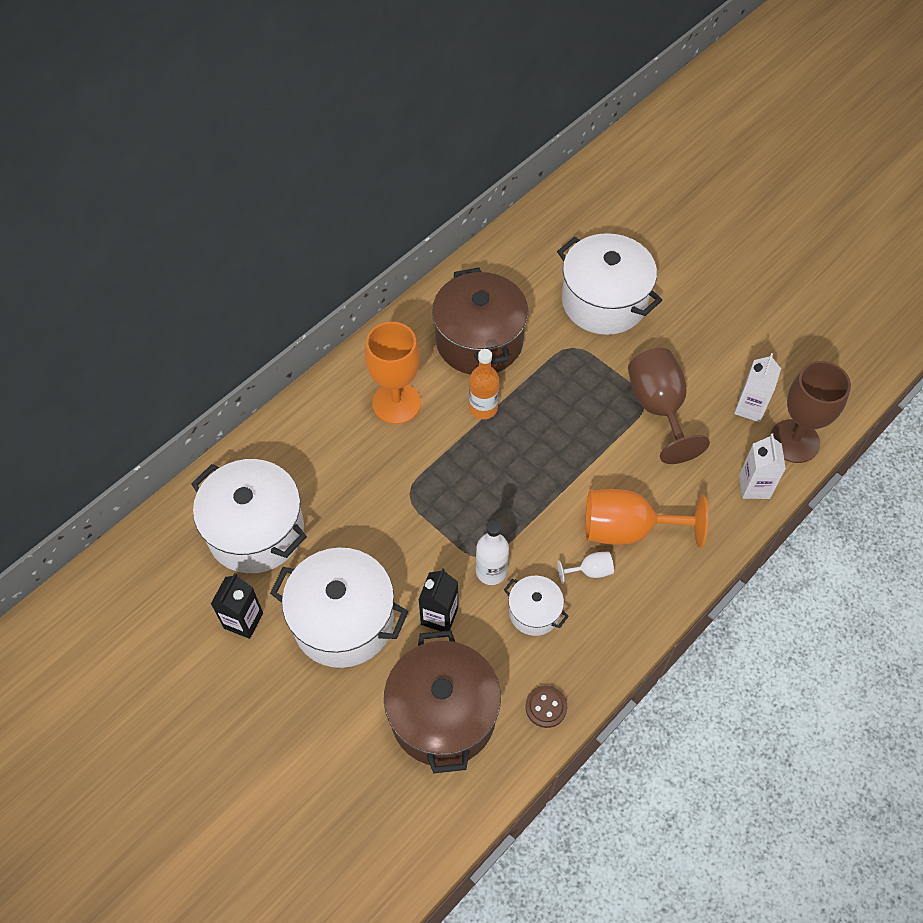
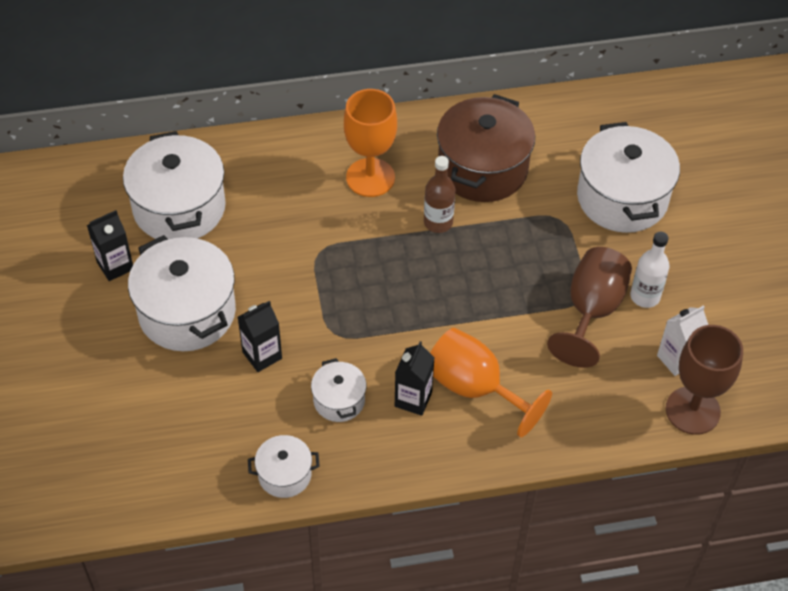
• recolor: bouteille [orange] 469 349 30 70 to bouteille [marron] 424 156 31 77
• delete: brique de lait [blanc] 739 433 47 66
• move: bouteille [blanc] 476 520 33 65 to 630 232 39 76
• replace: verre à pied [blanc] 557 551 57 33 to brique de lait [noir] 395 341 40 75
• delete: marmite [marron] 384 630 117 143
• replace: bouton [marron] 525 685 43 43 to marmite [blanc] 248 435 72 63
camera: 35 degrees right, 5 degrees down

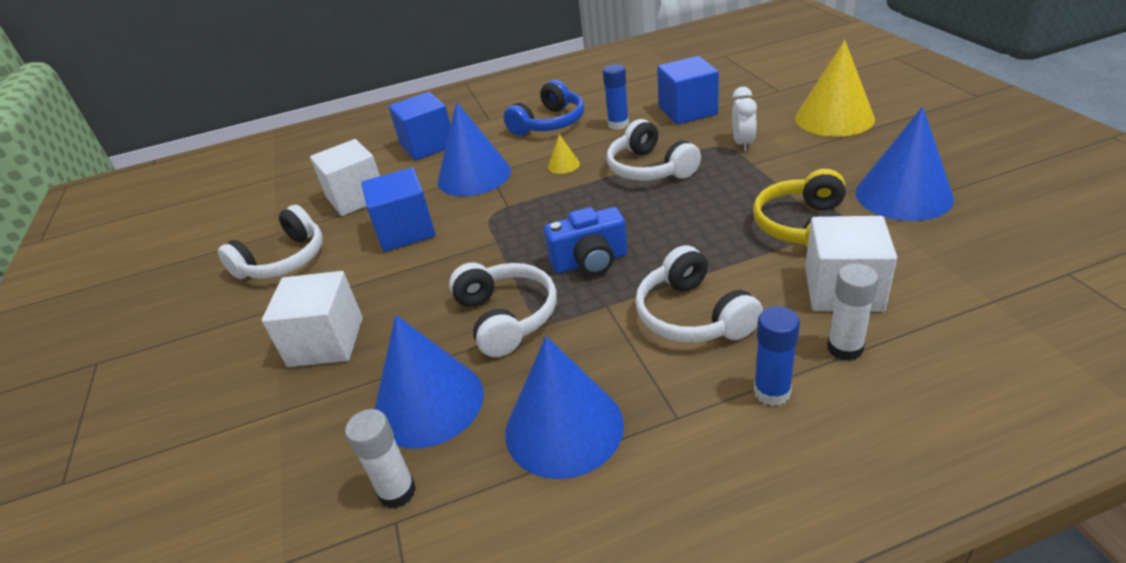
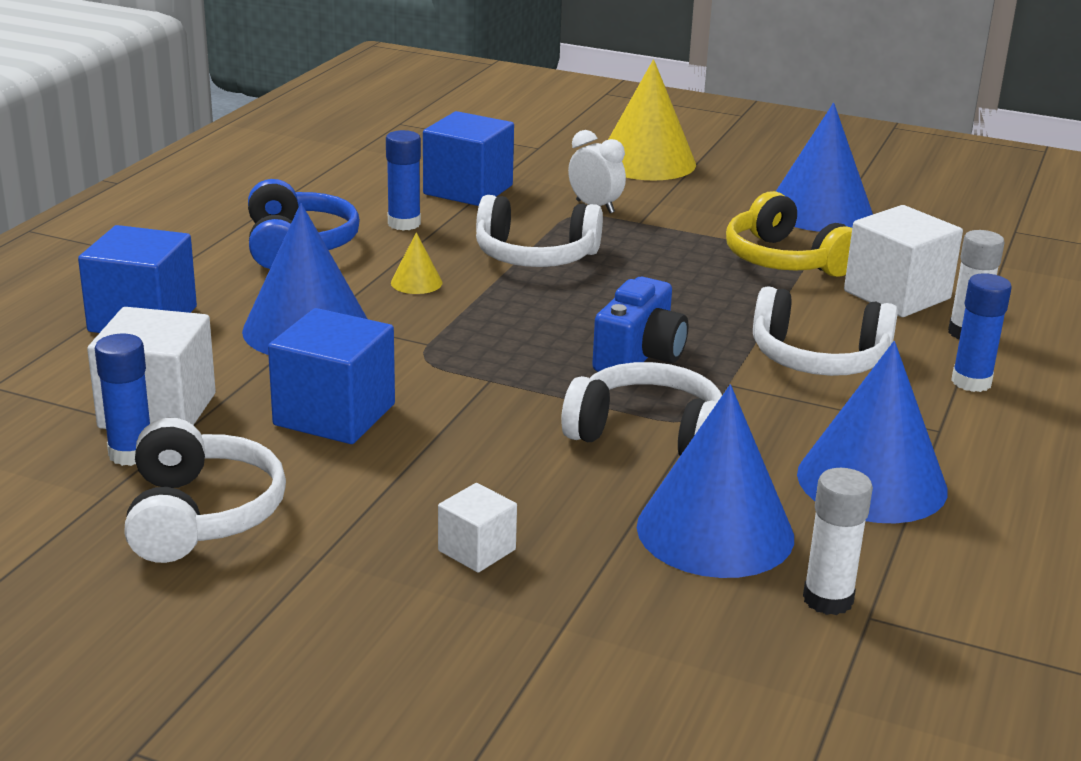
• resize: cube [blanc] 262 271 101 96 = 438 483 79 89 x0.54
• insert: bâton de colle [bleu] 95 334 55 132
camera: 55 degrees left, 10 degrees down

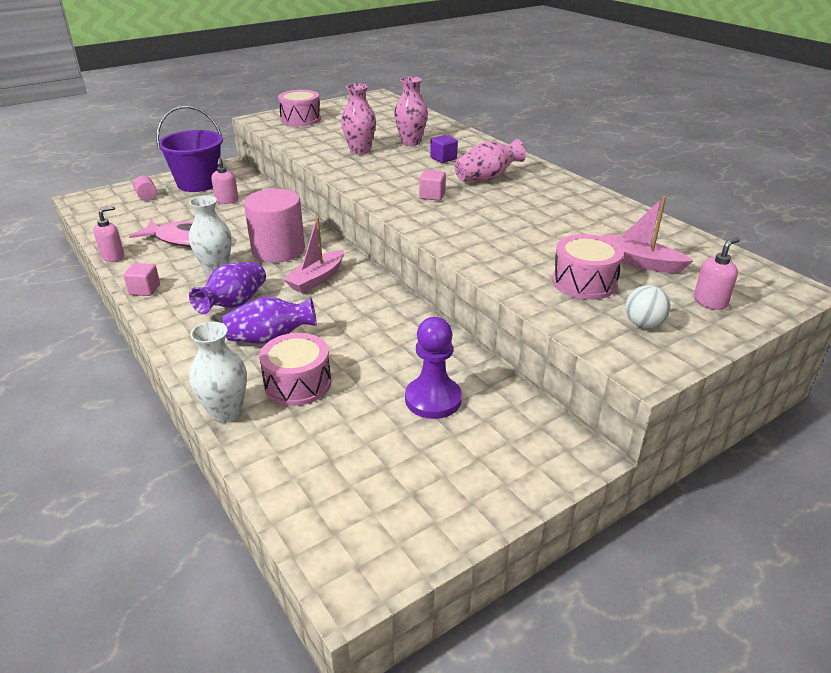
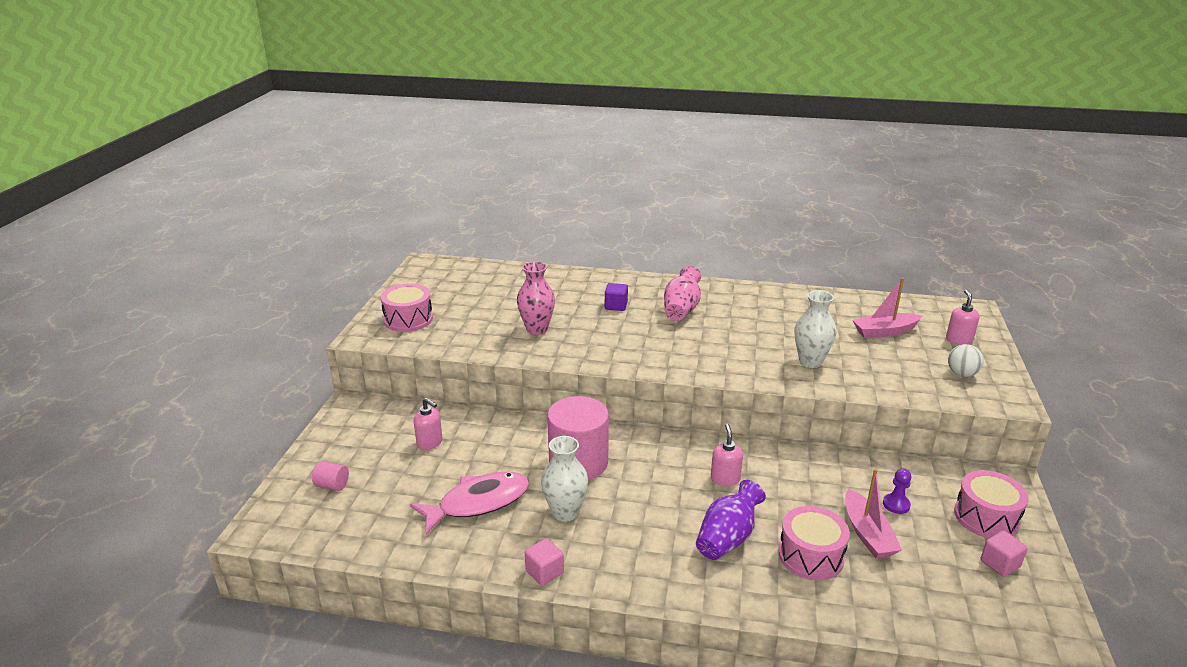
• delete: vase [rose] 394 76 34 70
• delete: seau [violet] 156 106 67 86
• move: cube [rose] 419 170 27 31 to 981 531 46 46
• move: distributeur de savon [rose] 93 206 31 56 to 711 424 32 62
• move: bateau [rose] 283 217 61 76 to 845 469 57 89
• move: tambour [rose] 552 234 72 66 to 954 470 75 68
• delete: vase [violet] 189 262 77 52
• resize: pion [violet] 405 317 57 102 = 883 468 28 46 x0.53
• move: vase [blanc] 189 322 58 101 to 795 290 41 78
camera: 45 degrees left, 5 degrees down

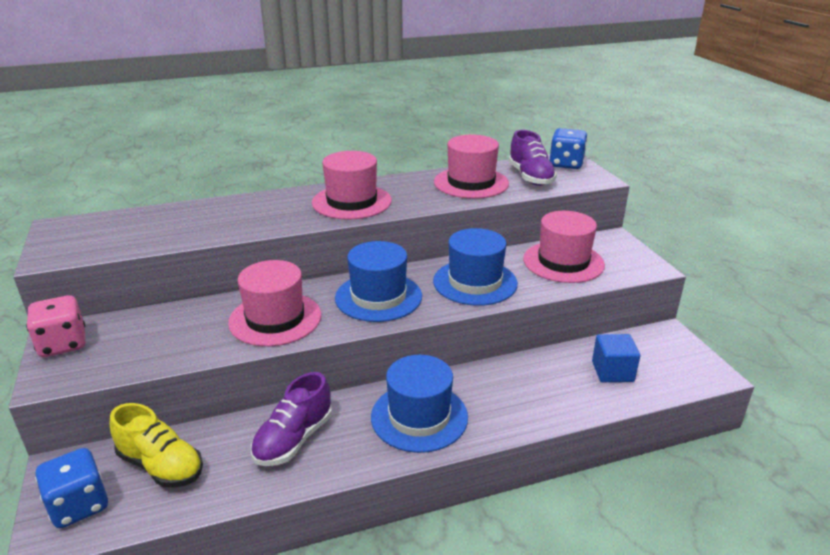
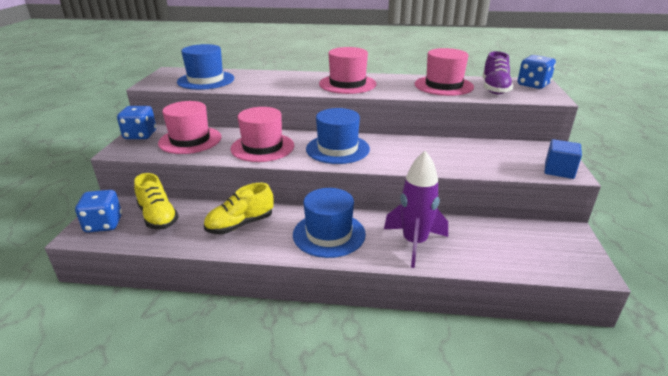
• move: chapeau [rose] 523 211 82 72 to 158 101 64 53
• move: chapeau [bleu] 433 228 85 78 to 177 44 57 46
• recolor: dé [rose] 26 295 60 62 to dé [bleu] 117 106 39 33
• move: cube [bleu] 592 334 48 48 to 545 139 37 40
• recolor: chaussure [violet] 251 372 81 94 to chaussure [jaune] 204 183 69 51
• insert: fusée [violet] 384 151 64 117
camera: 25 degrees right, 0 degrees up

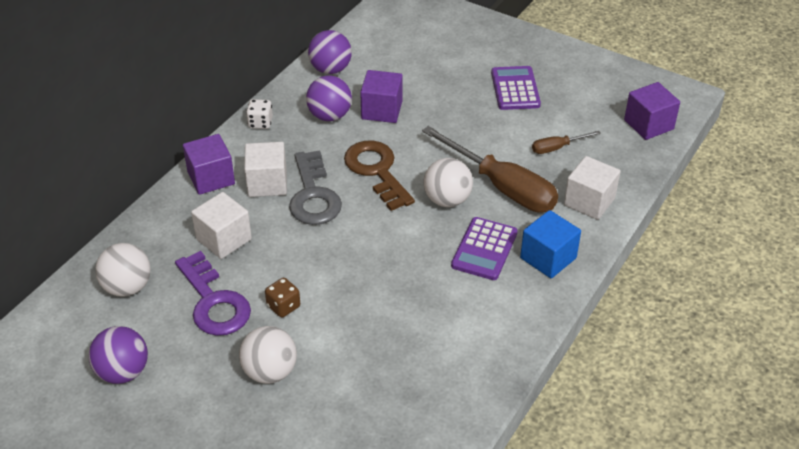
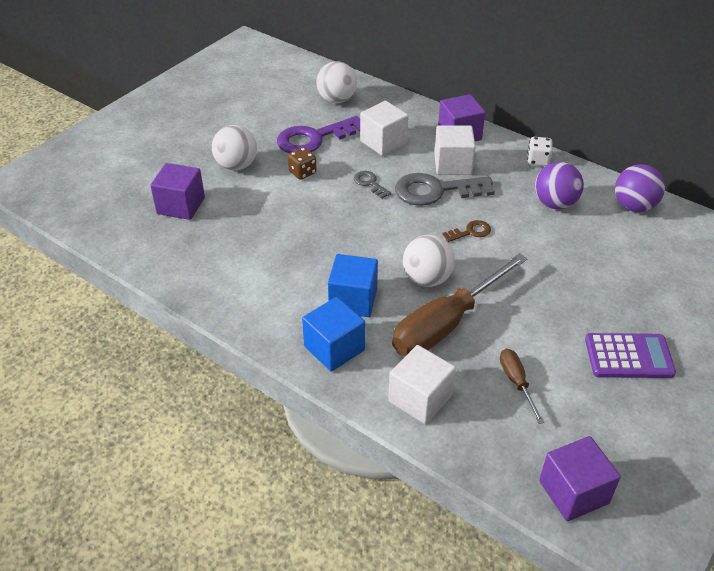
• move: cube [violet] 360 70 43 53 to 150 163 55 57
• resize: clé [marron] 344 141 71 70 = 442 220 49 22 x0.48
• replace: calculatrice [violet] 451 217 67 63 to cube [bleu] 328 254 50 63
• delete: balle [violet] 89 326 59 58
• insert: clé [gris] 354 171 37 28
camera: 95 degrees right, 0 degrees up

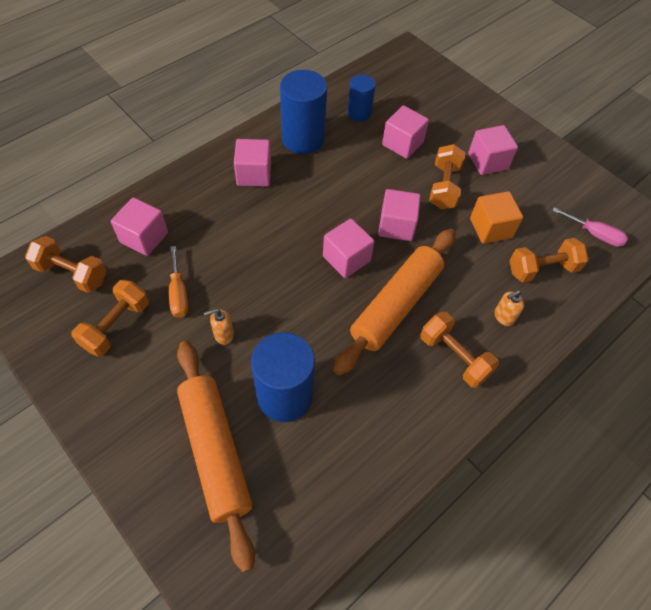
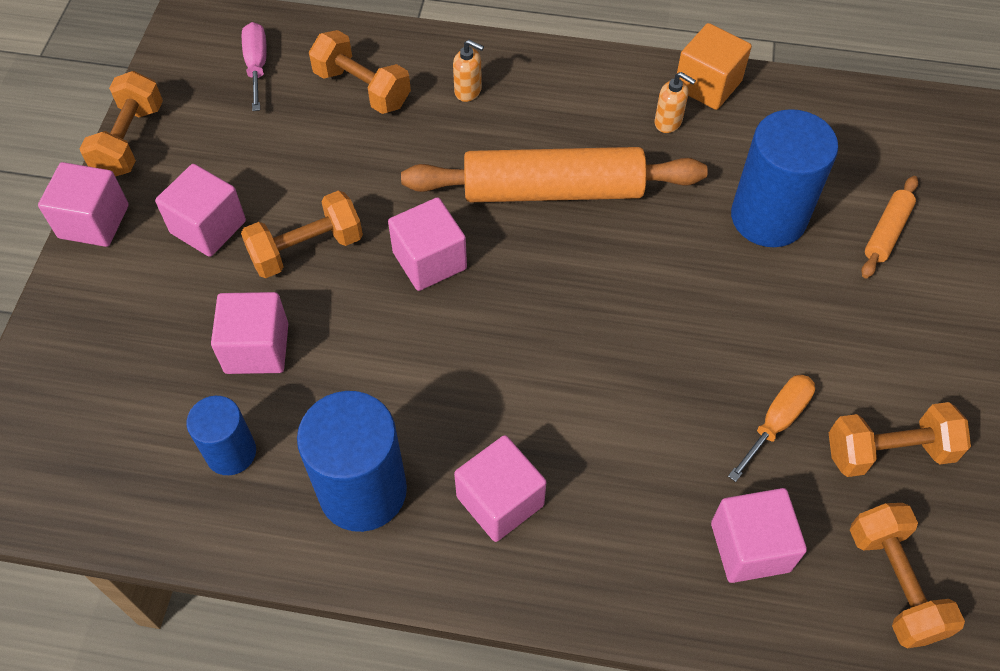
• move: cube [orange] 470 191 53 53 to 677 23 75 87
• move: cube [rose] 323 219 52 59 to 38 162 91 85
• move: distributeur de savon [orange] 204 308 30 37 to 655 72 41 61
• move: haltère [orange] 420 312 79 76 to 80 71 83 106
• resize: rouleau à pâtisserie [orange] 177 341 78 232 = 861 176 57 102 x0.46
camera: 125 degrees left, 0 degrees up

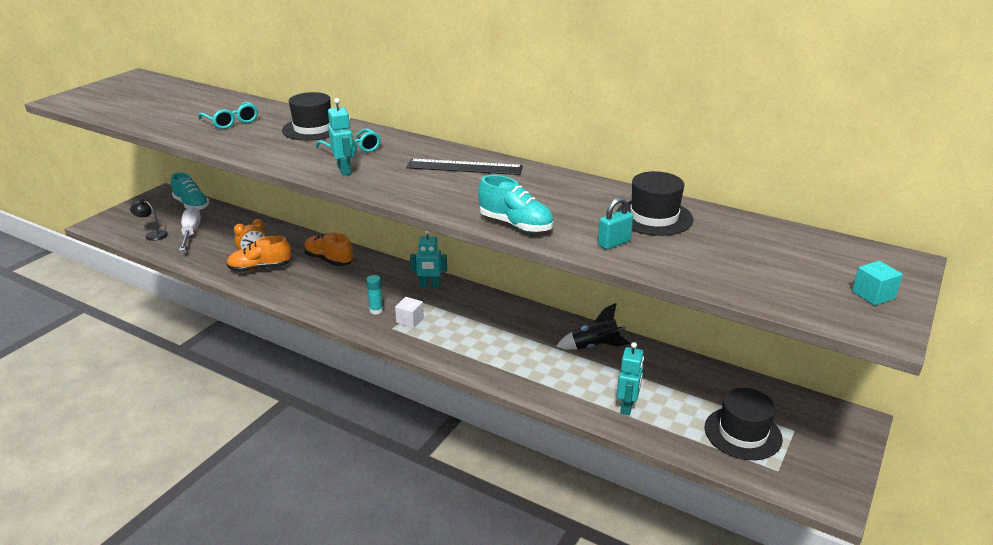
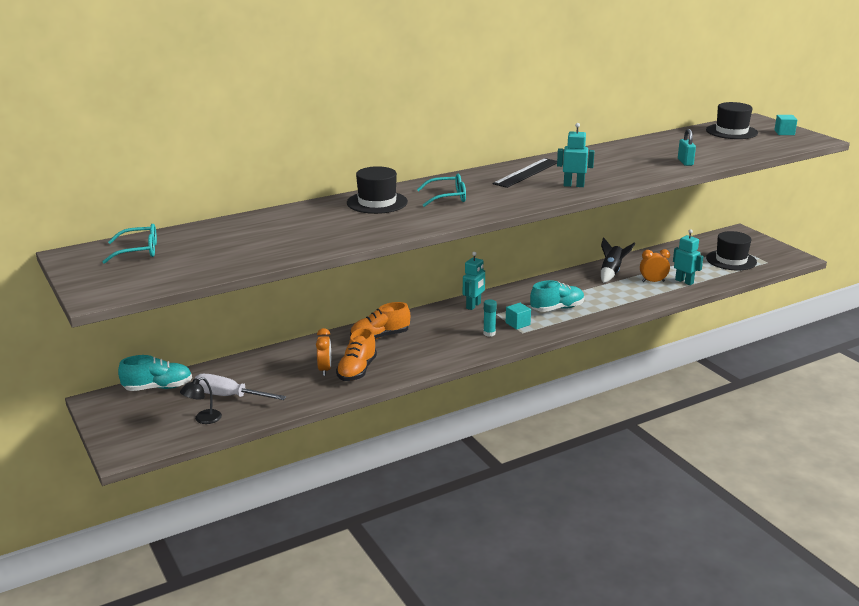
• move: robot [turquoise] 328 98 26 78 to 557 123 38 64
• move: lunettes [turquoise] 198 102 60 27 to 102 224 55 40
• move: chapeau [noir] 616 171 77 65 to 706 102 52 37
• move: chaussure [turquoise] 478 175 76 58 to 530 280 54 32
• recolor: cube [blanc] 395 297 29 31 to cube [turquoise] 506 303 25 27
• insert: réveil [orange] 640 249 30 33
camera: 60 degrees left, 5 degrees down

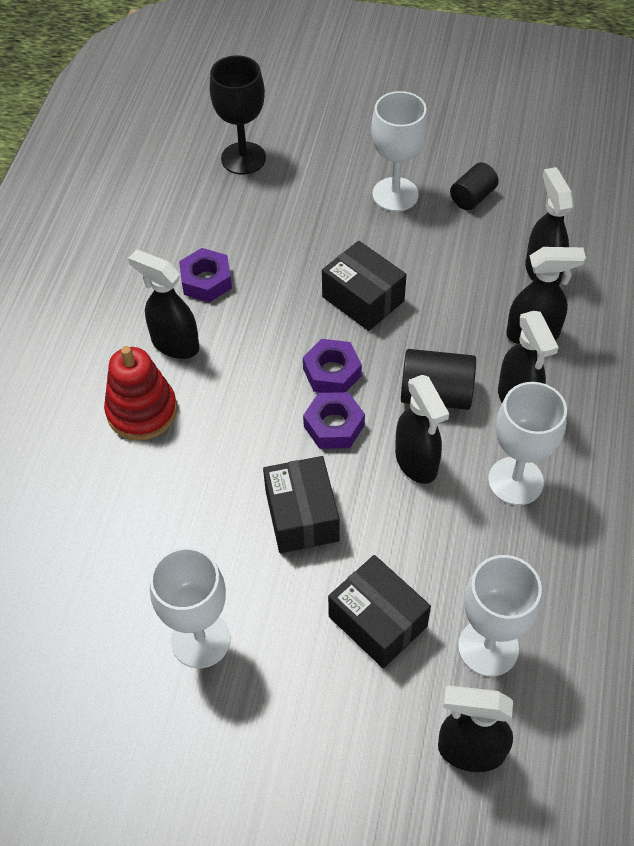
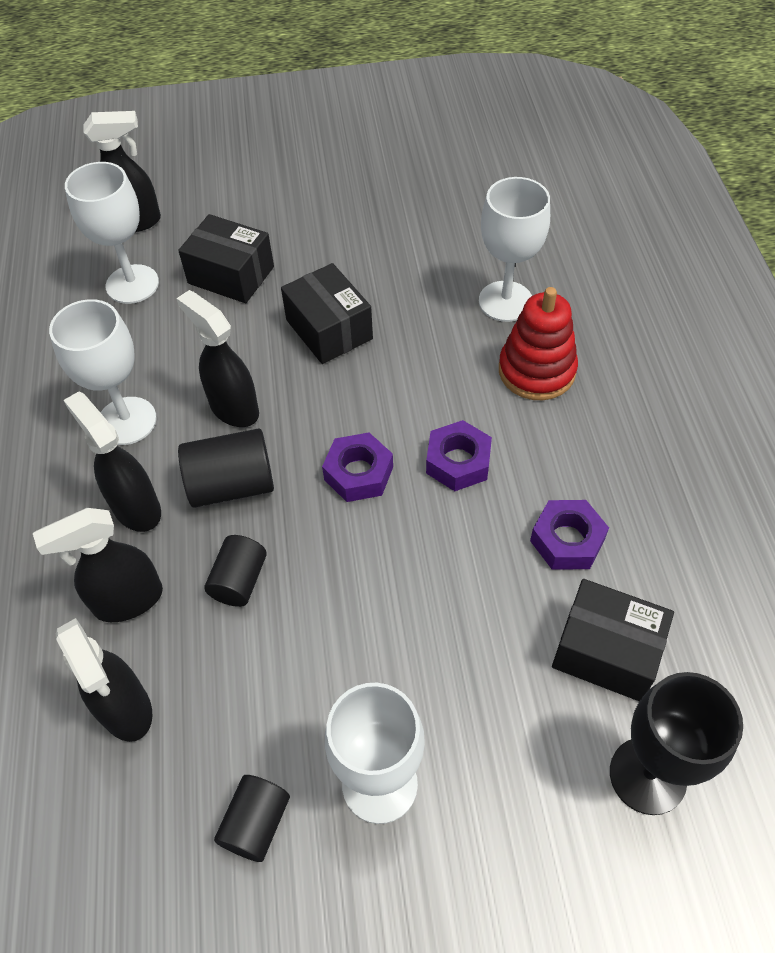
• move: boîte [noir] 322 241 85 90 to 552 579 122 122
• delete: vaporisateur [noir] 128 250 71 109
• move: écrou [violet] 303 392 62 57 to 426 420 66 71
• move: verre à pied [blanc] 150 547 81 121 to 479 177 71 145
• insert: cylindre [noir] 204 535 63 72
camera: 160 degrees right, 0 degrees up

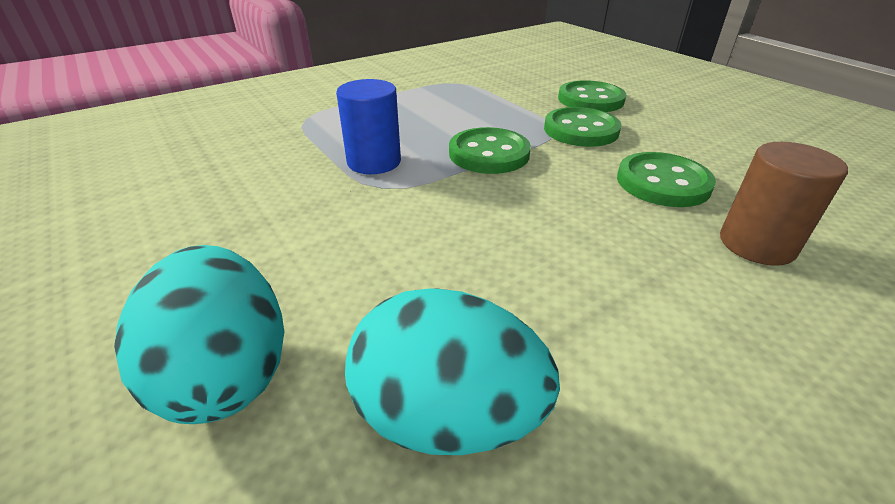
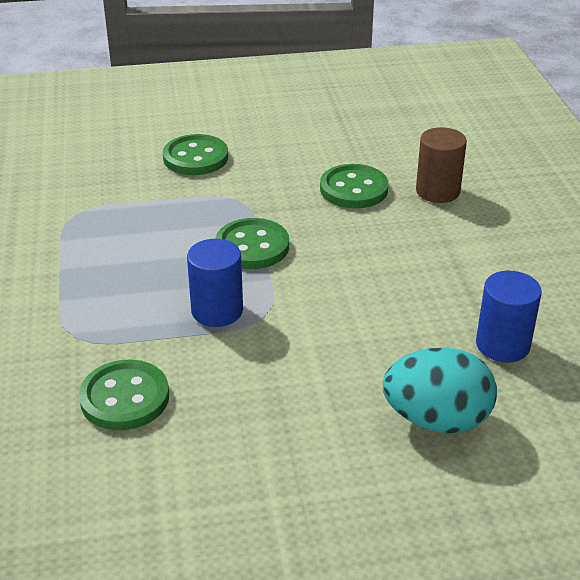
• move: bouton [vert] 544 107 78 40 to 79 359 90 71
• replace: œuf [turquoise] 345 288 215 167 to cylindre [bleu] 476 271 66 91
camera: 65 degrees left, 0 degrees up

